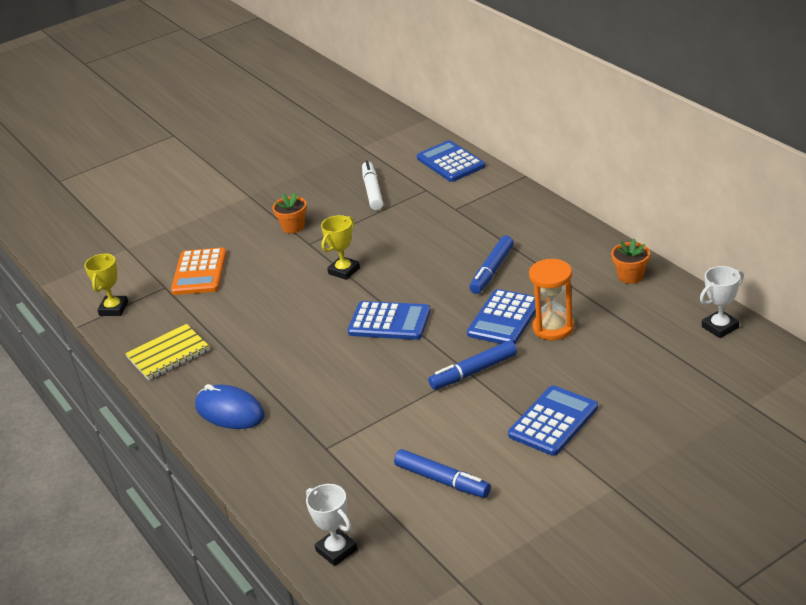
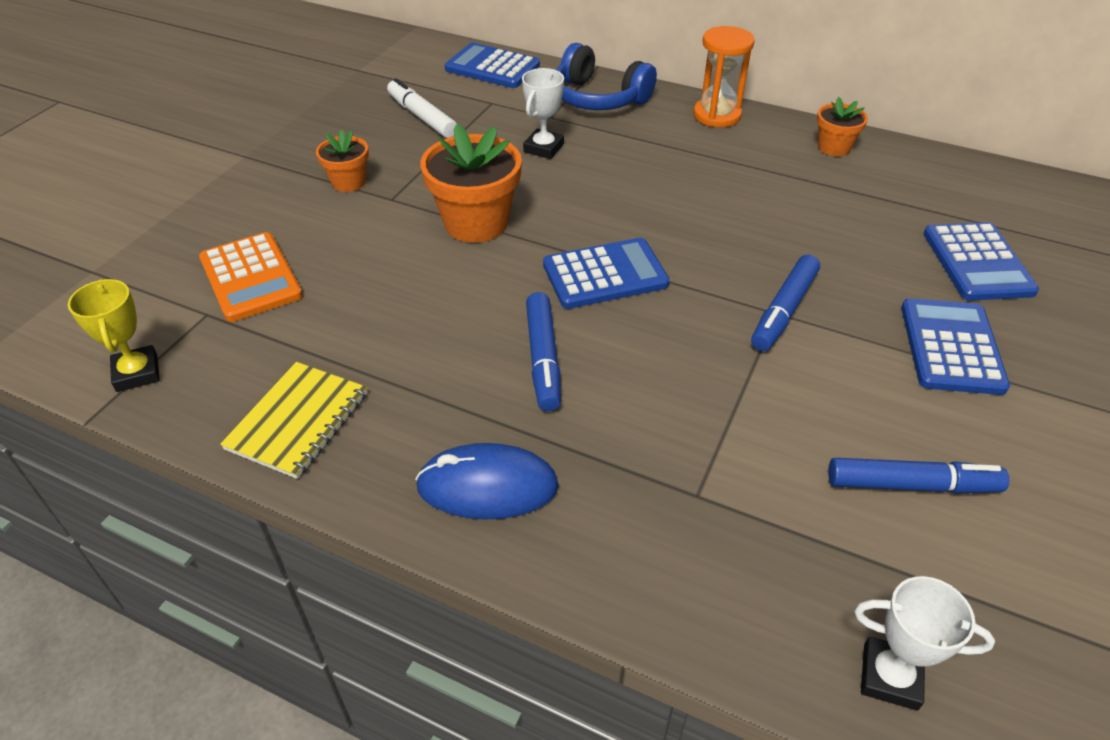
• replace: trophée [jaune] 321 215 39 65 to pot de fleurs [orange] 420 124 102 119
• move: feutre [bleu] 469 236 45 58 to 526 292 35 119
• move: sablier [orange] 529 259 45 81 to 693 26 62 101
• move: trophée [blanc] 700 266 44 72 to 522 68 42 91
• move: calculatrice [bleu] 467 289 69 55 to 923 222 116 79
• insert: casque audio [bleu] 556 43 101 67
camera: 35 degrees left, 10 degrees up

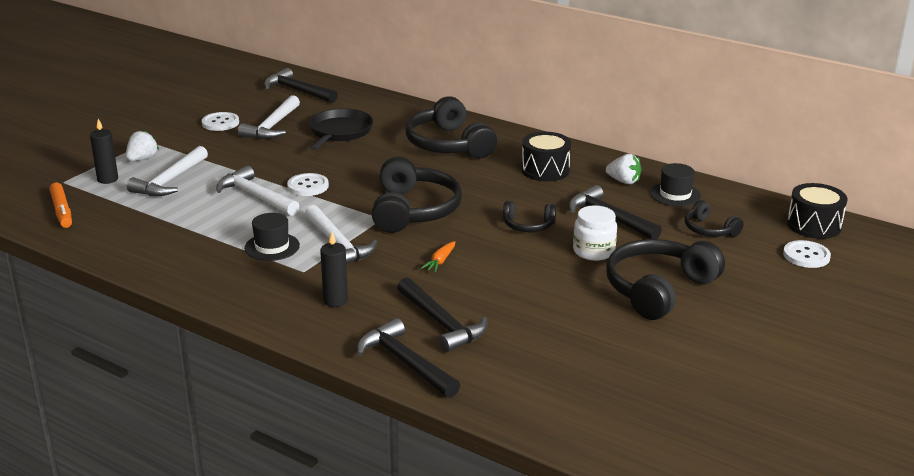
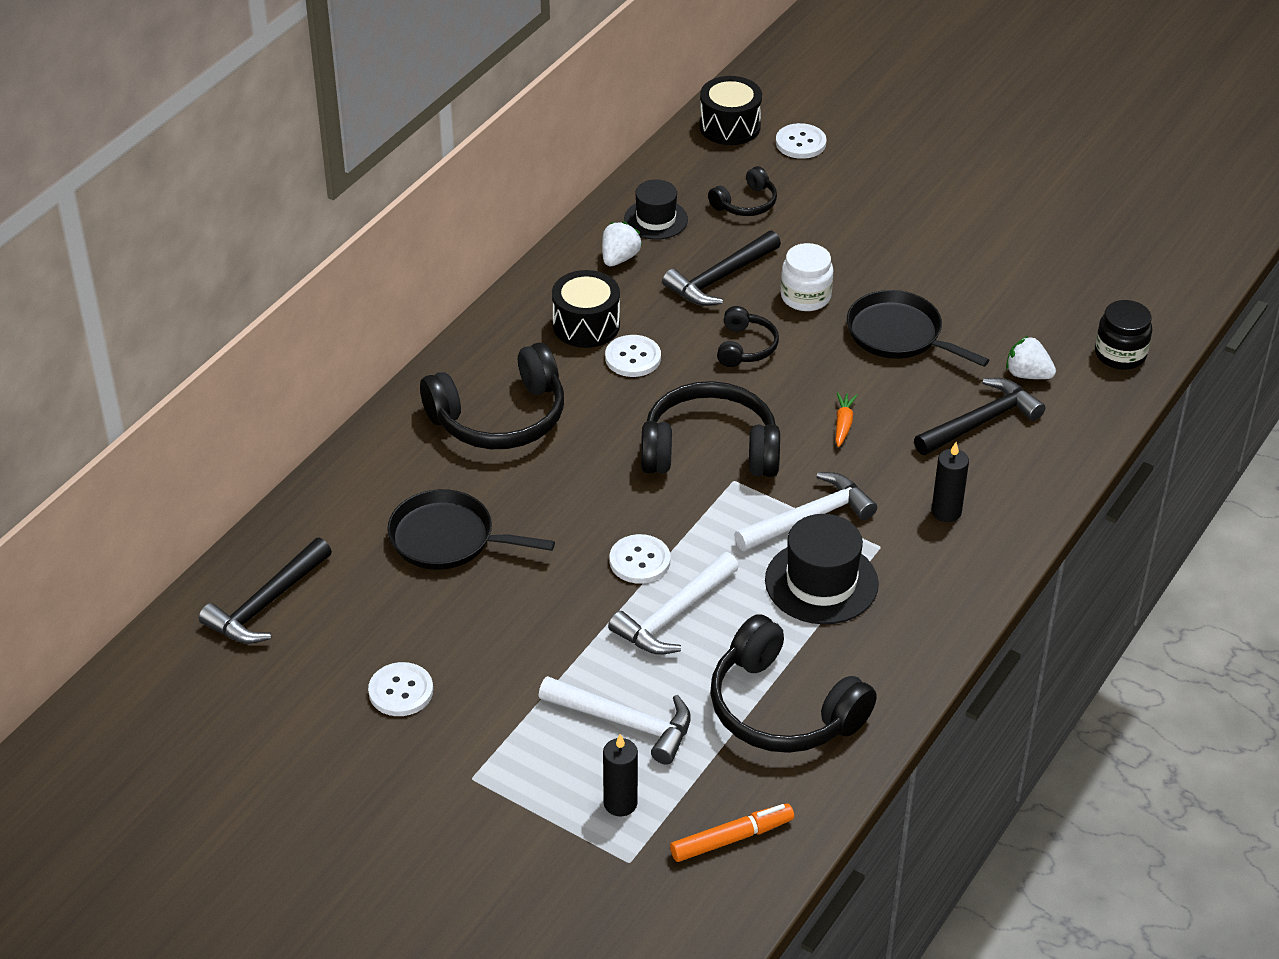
• delete: marteau [blanc] 238 95 62 44
• move: fraise [blanc] 126 130 33 31 to 1006 336 50 43
• resize: chapeau [noir] 244 213 56 48 = 765 514 114 110 x1.51
• move: casque audio [noir] 606 239 119 81 to 710 614 167 139
• rotate: carotte [orange] 421 241 34 32 = 836 392 21 55 105 degrees counterclockwise
• delete: marteau [noir] 357 318 103 80
• insert: poêle [noir] 847 290 142 77
• insert: bocal [noir] 1095 300 57 70
• insert: bouton [blanc] 605 335 56 42
camera: 90 degrees left, 15 degrees up

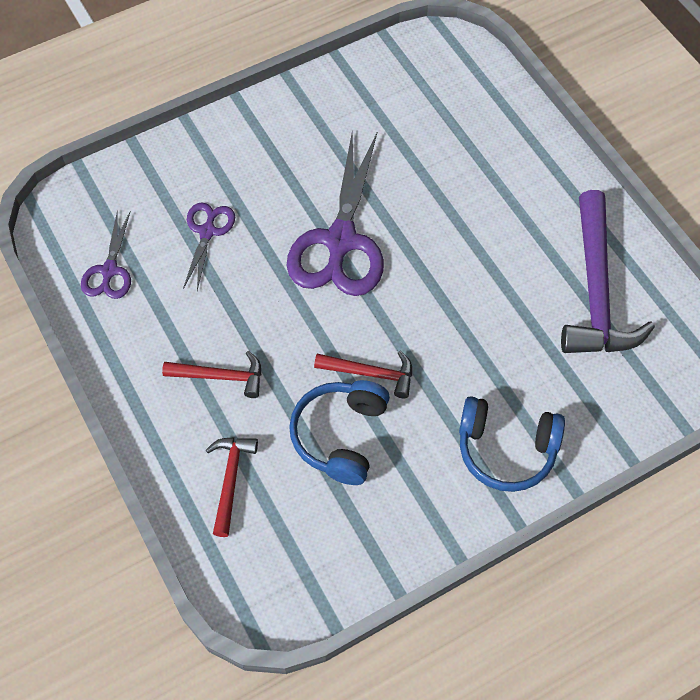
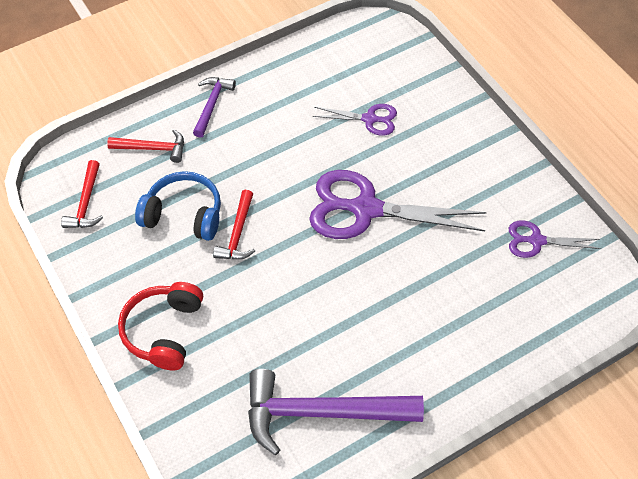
• move: ciseaux [violet] 81 210 50 89 to 509 220 92 38
• move: marteau [rouge] 162 351 99 47 to 61 160 42 68
• recolor: casque audio [bleu] 459 396 106 96 to casque audio [rouge] 118 282 85 88
• insert: marteau [violet] 193 77 43 61
camera: 90 degrees right, 5 degrees down

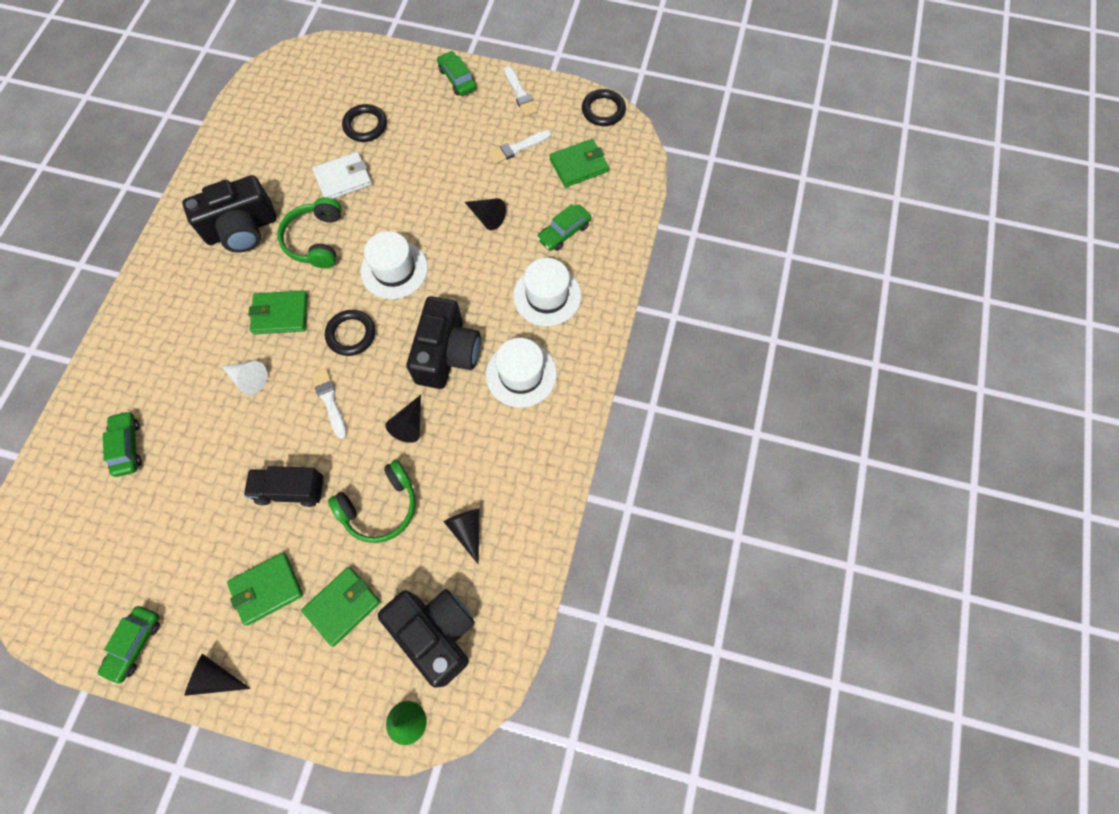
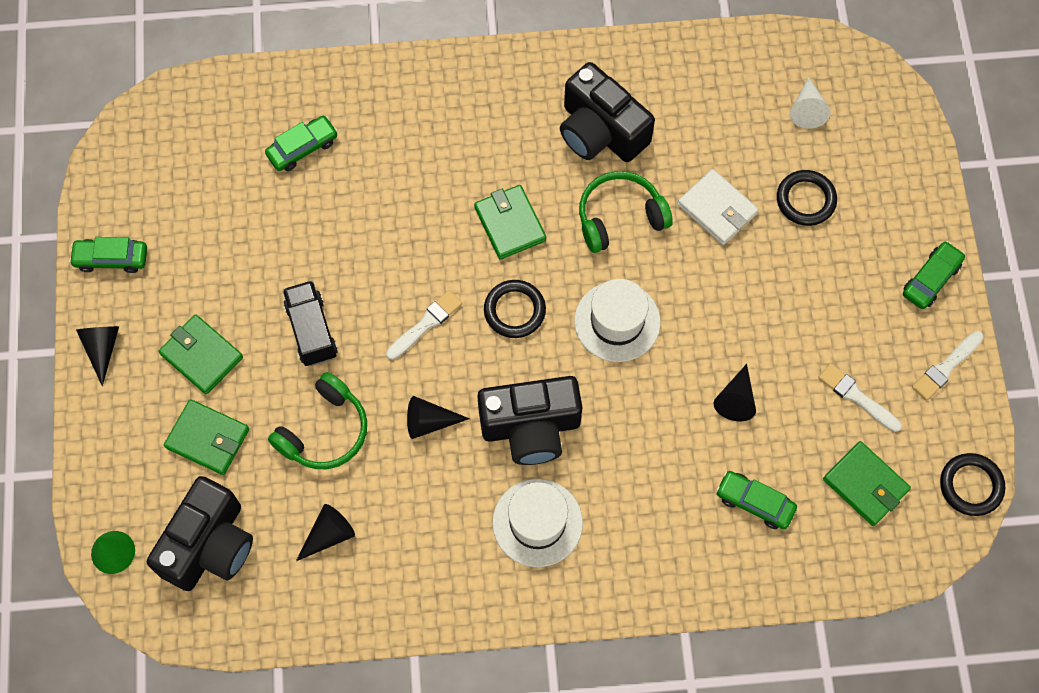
• delete: chapeau [blanc] 513 258 68 68
• move: cône [blanc] 221 361 46 34 to 790 77 41 52
• rotate: casque audio [vert] 328 460 88 83 = 268 372 99 97 90 degrees counterclockwise
camera: 70 degrees right, 0 degrees up

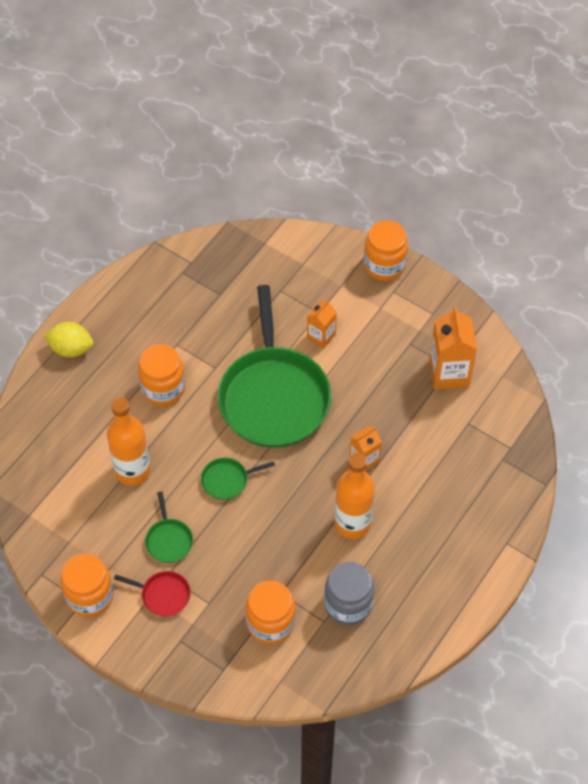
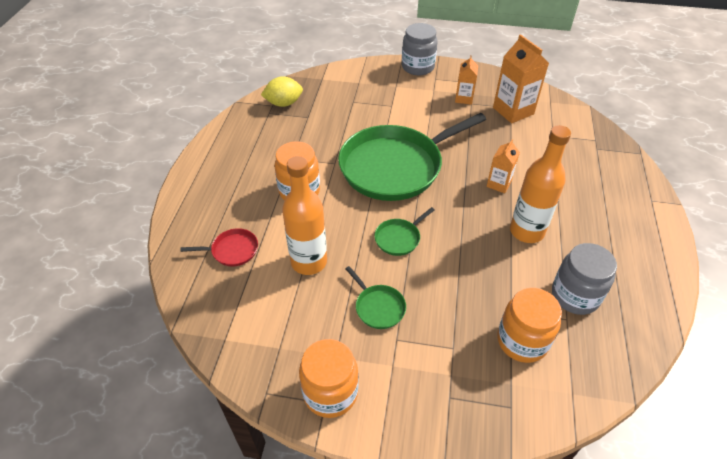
• recolor: bocal [orange] 364 220 44 61 to bocal [gris] 402 23 36 52
• rotate: poêle [vert] 218 285 113 163 = 338 113 148 88 90 degrees clockwise
• move: brique de lait [orange] 307 300 30 49 to 455 55 23 50
• move: citron [jaune] 43 322 50 35 to 261 76 42 31
• move: poêle [rouge] 114 571 77 46 to 181 228 77 39
camera: 25 degrees left, 10 degrees down

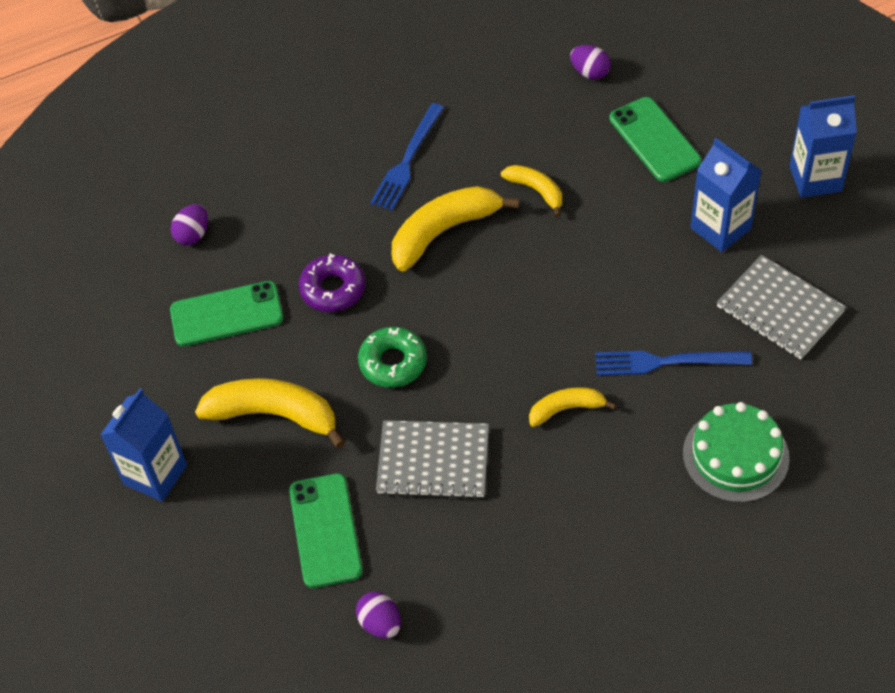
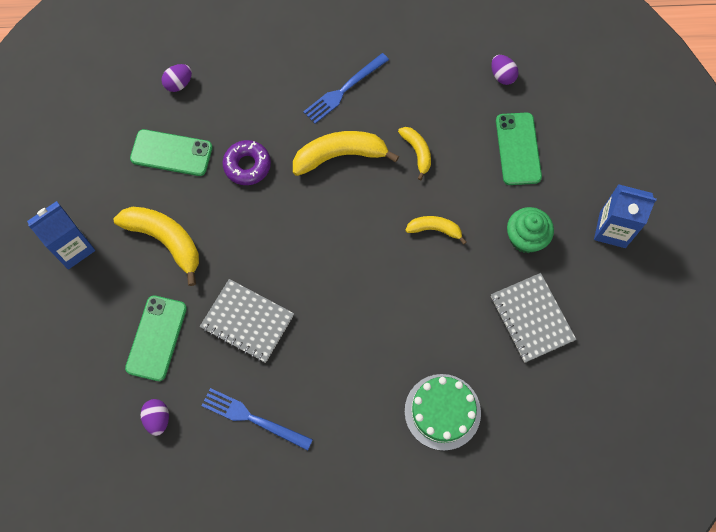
• replace: brique de lait [bleu] 690 138 72 114 to muffin [vert] 507 207 47 46
• delete: beignet [vert] 358 327 69 61
• move: fourchette [bleu] 595 351 157 25 to 201 388 112 63
• move: banane [jaune] 529 387 87 40 to 405 216 62 28
camera: 20 degrees right, 15 degrees up

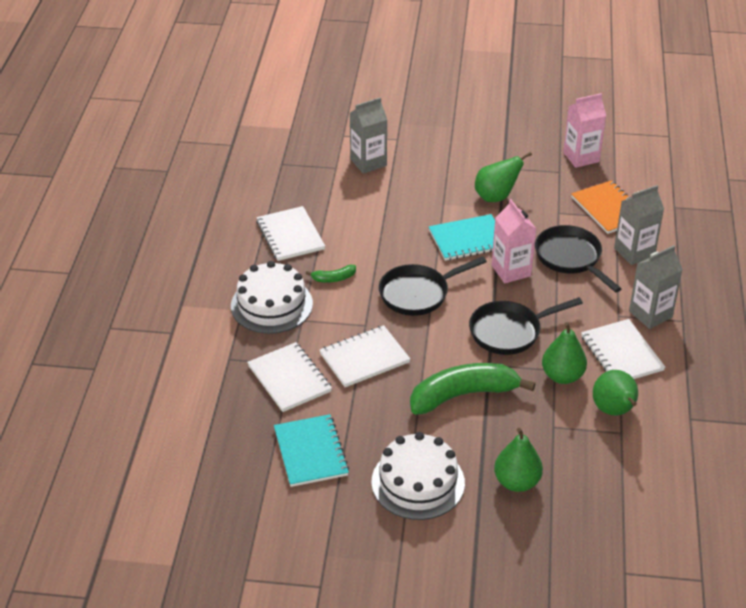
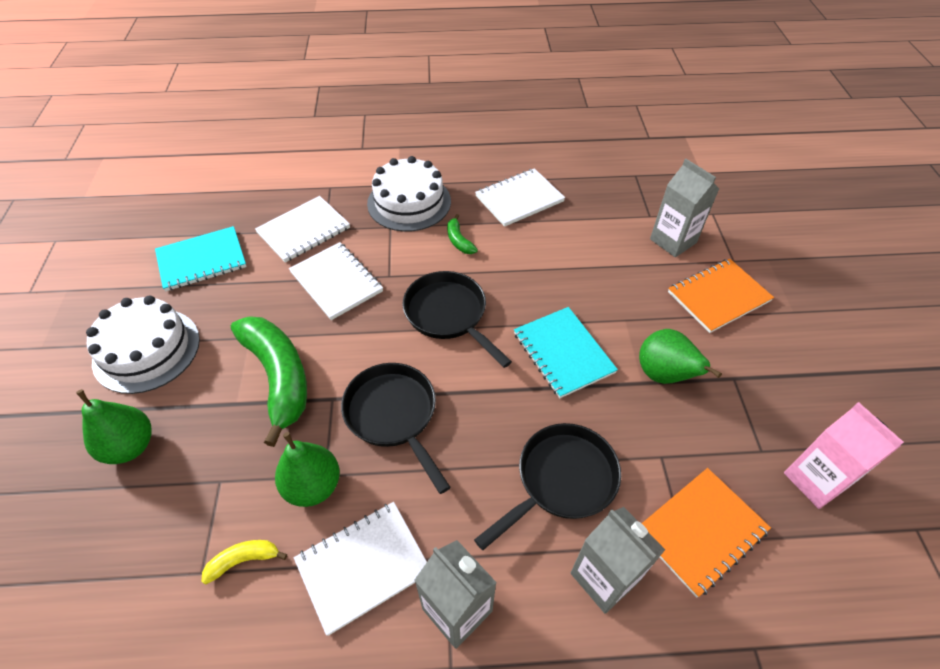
• delete: brique de lait [rose] 492 199 44 84
• replace: poire [vert] 593 370 45 46 to banane [jaune] 202 540 85 44
• insert: carnet [orange] 668 259 106 74
camera: 80 degrees right, 10 degrees up

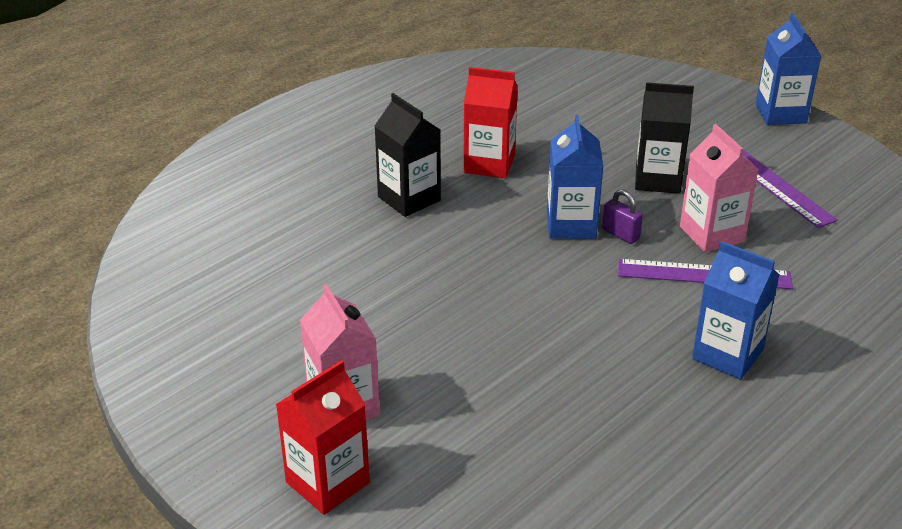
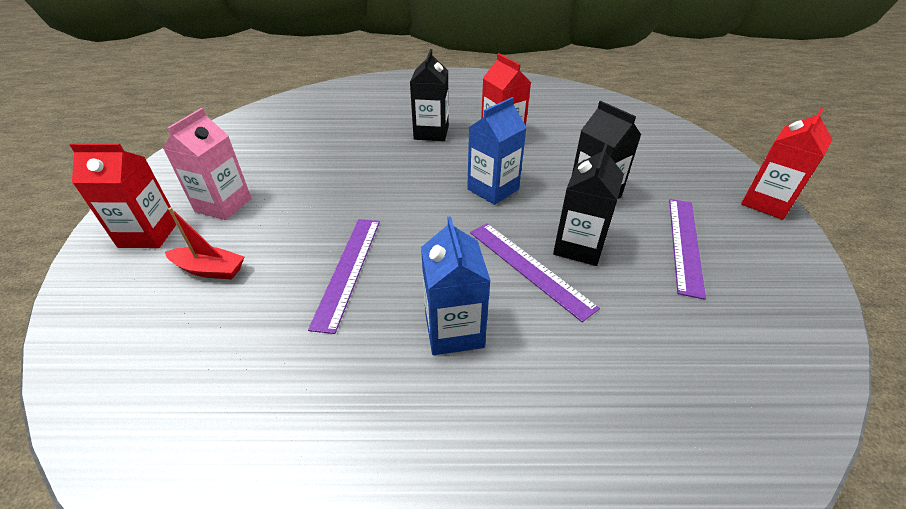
• recolor: brique de lait [bleu] 755 13 66 112 to brique de lait [rouge] 741 108 91 112
• recolor: brique de lait [rose] 680 124 79 128 to brique de lait [noir] 553 143 71 123
• delete: cadenas [violet] 602 189 41 55
• insert: bateau [rouge] 165 207 79 73
• insert: règle [violet] 308 219 72 115
camera: 45 degrees right, 5 degrees up

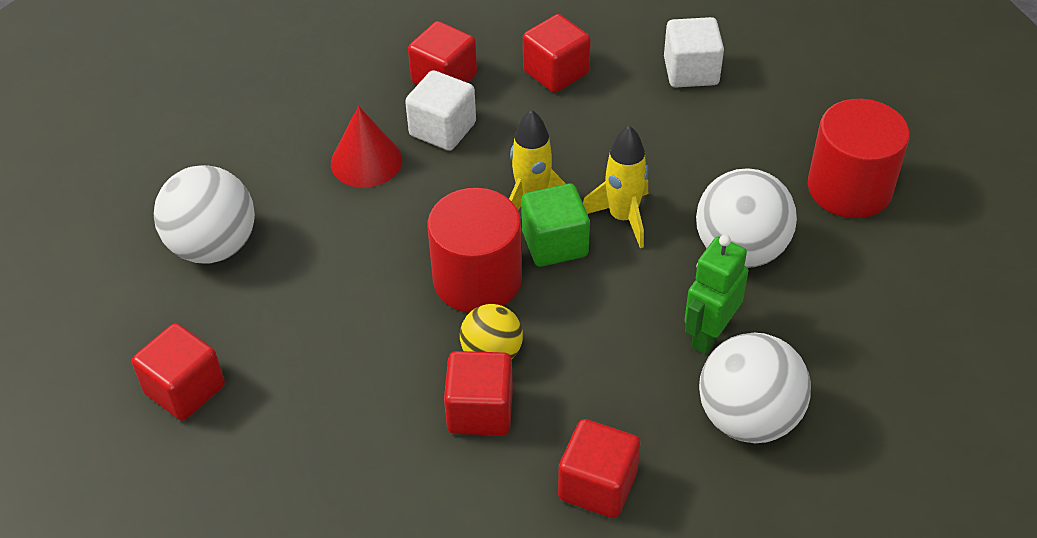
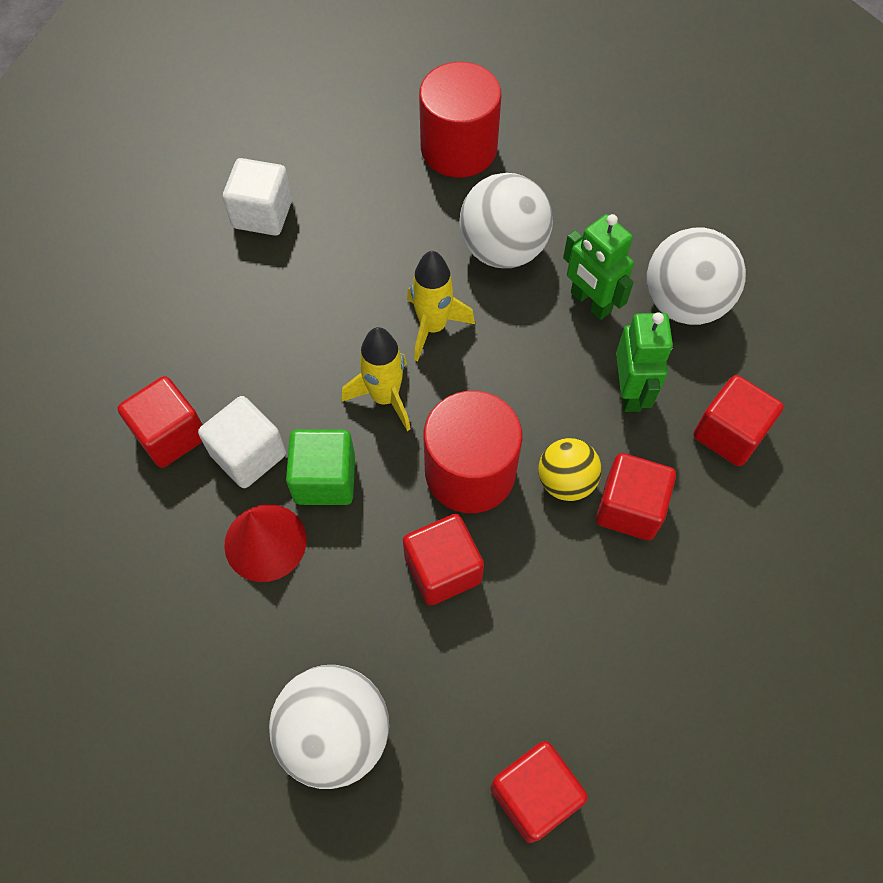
• move: cube [rouge] 523 14 68 79 to 403 514 81 92
• move: cube [vert] 521 183 69 84 to 286 429 69 76
• insert: robot [vert] 616 312 57 100
camera: 75 degrees left, 15 degrees up

